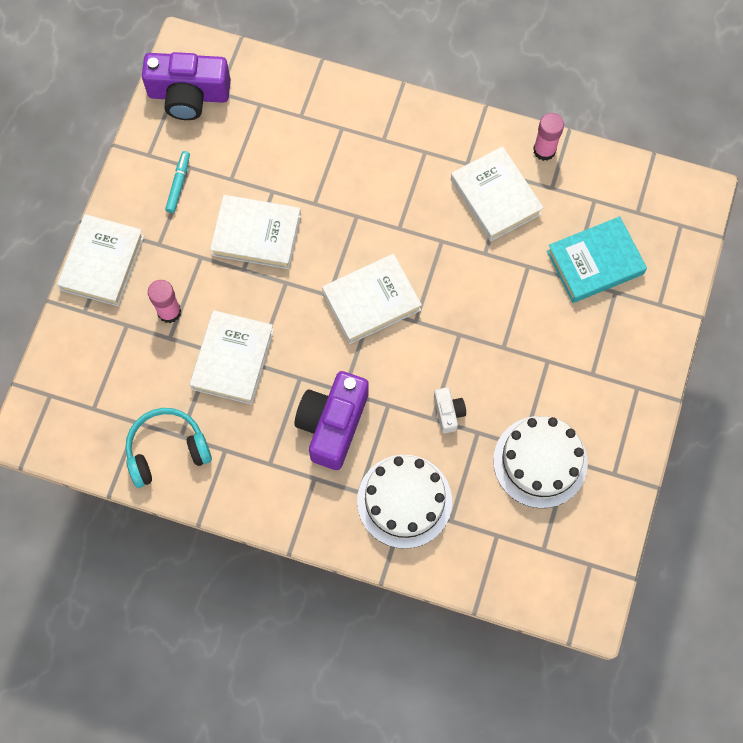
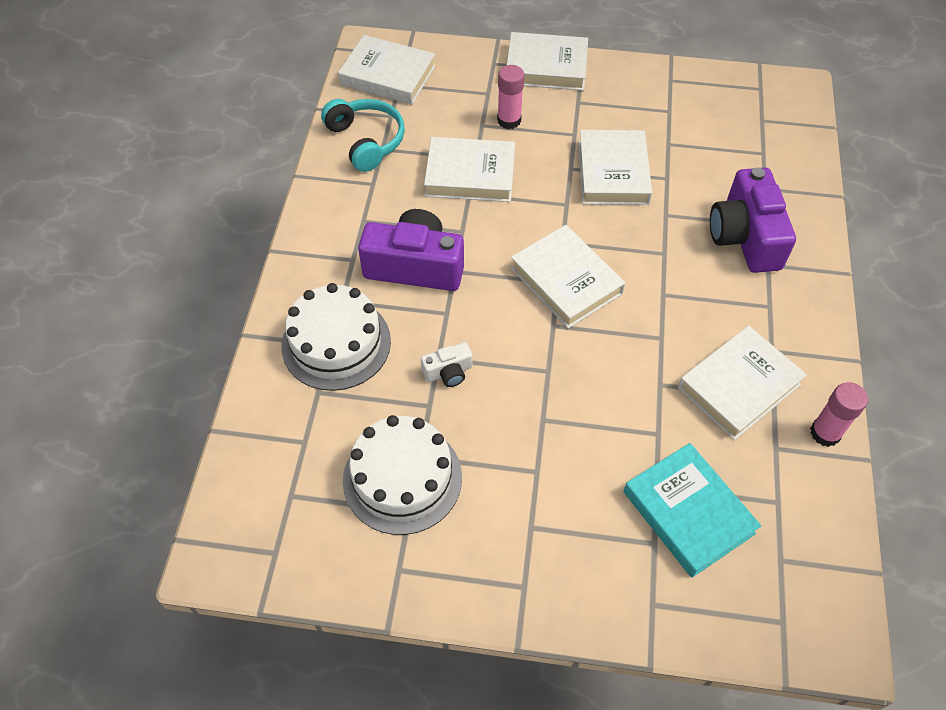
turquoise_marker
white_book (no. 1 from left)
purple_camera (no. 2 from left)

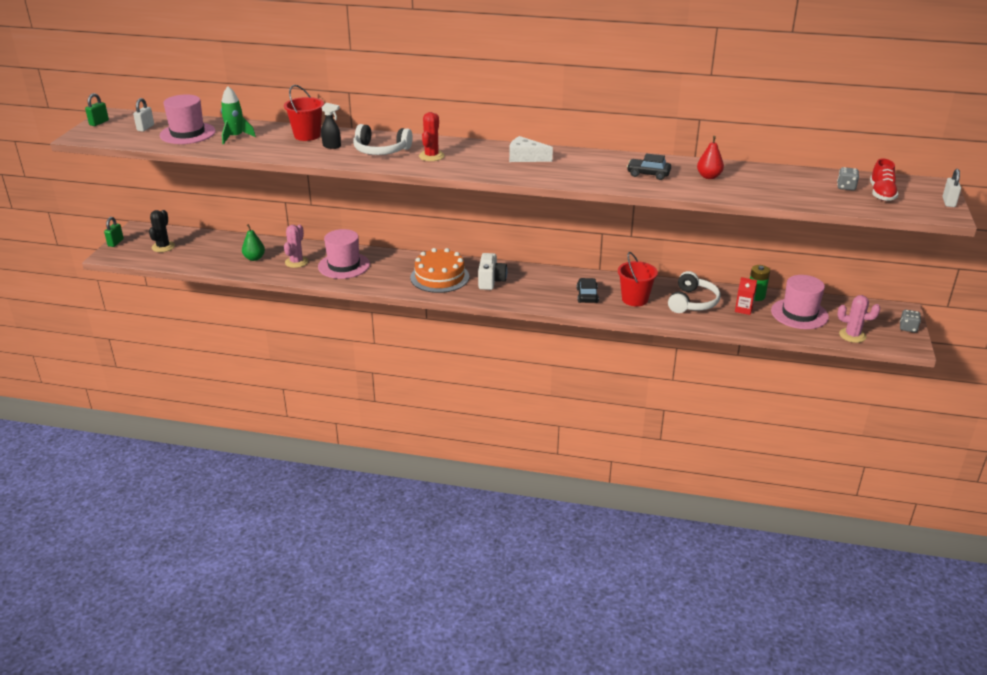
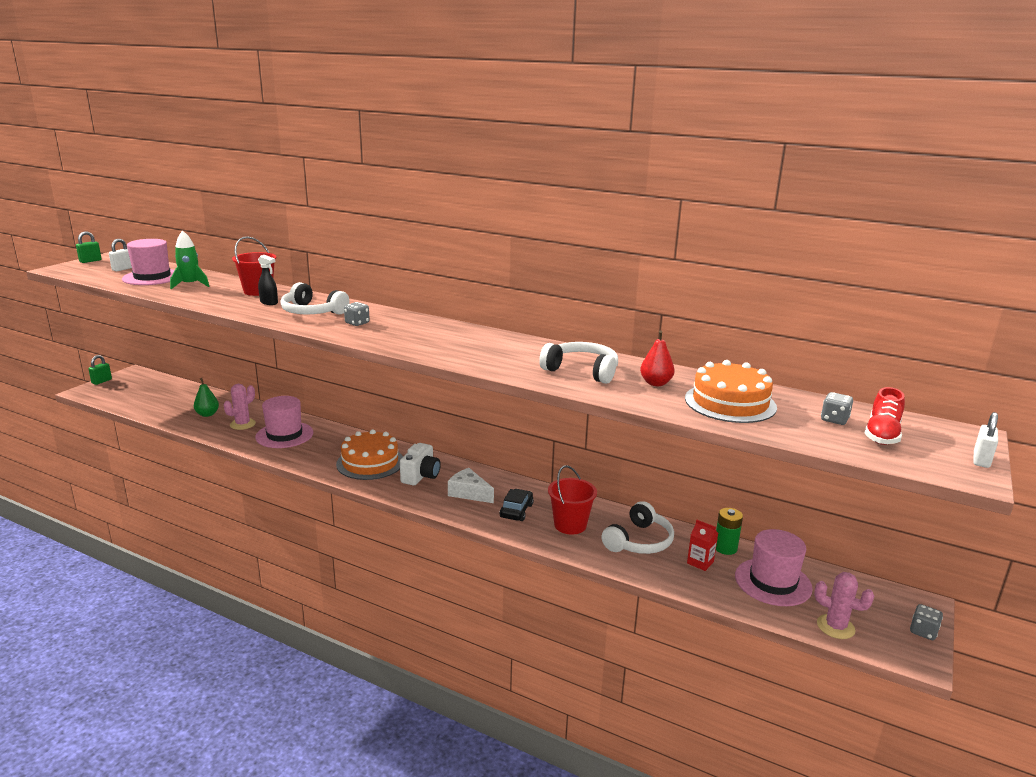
black_cactus
orange_cake (no. 2 from left)
white_cheese
grey_dice (no. 1 from left)
white_headphones (no. 2 from left)

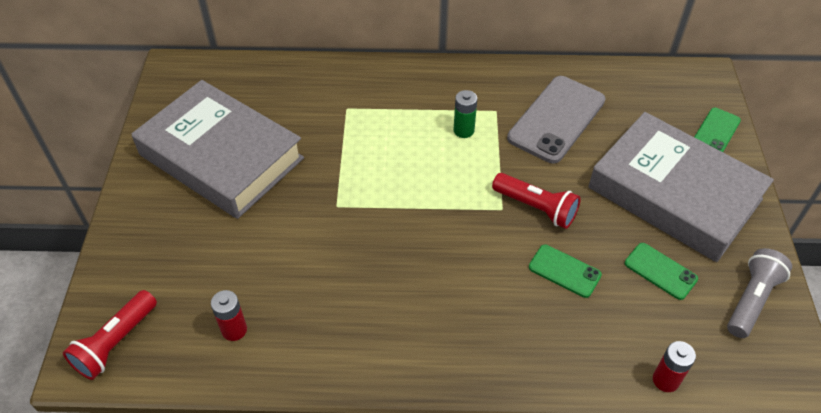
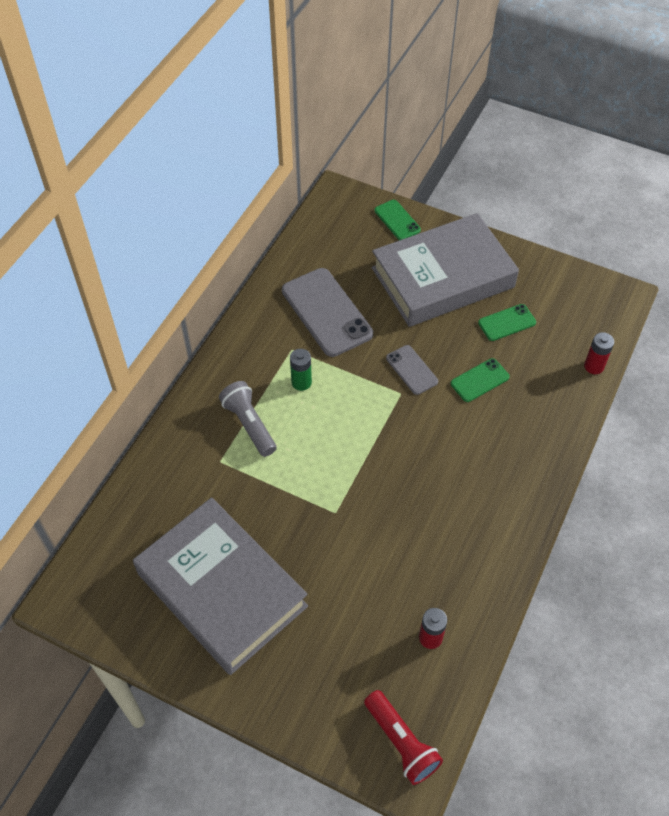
grey_flashlight
grey_phone (no. 2 from left)
grey_book (no. 1 from left)

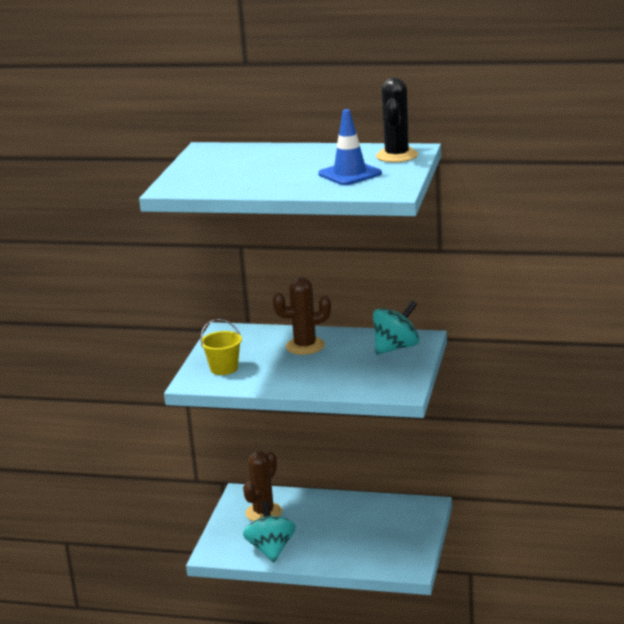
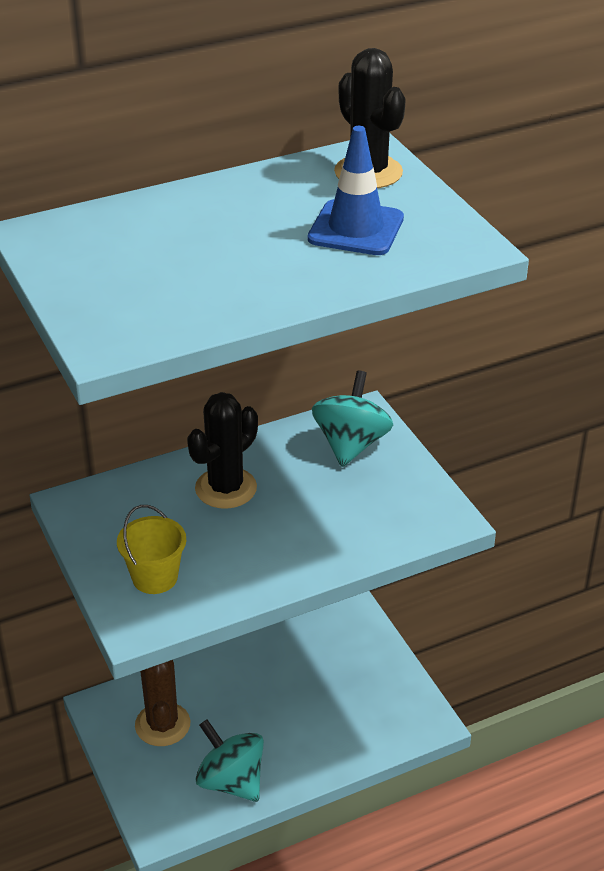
black_cactus (no. 1 from left)

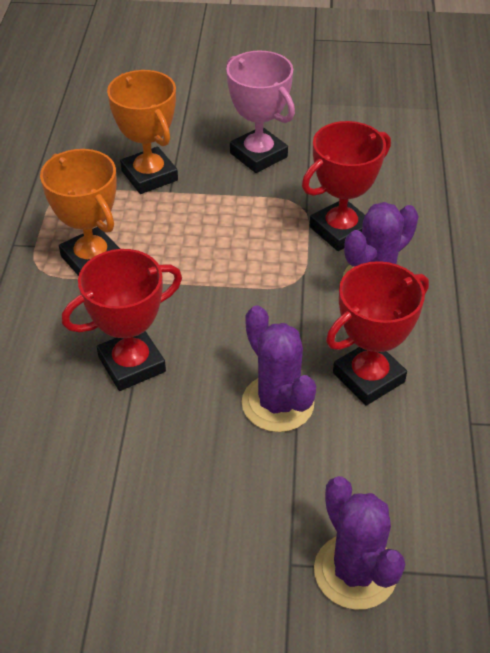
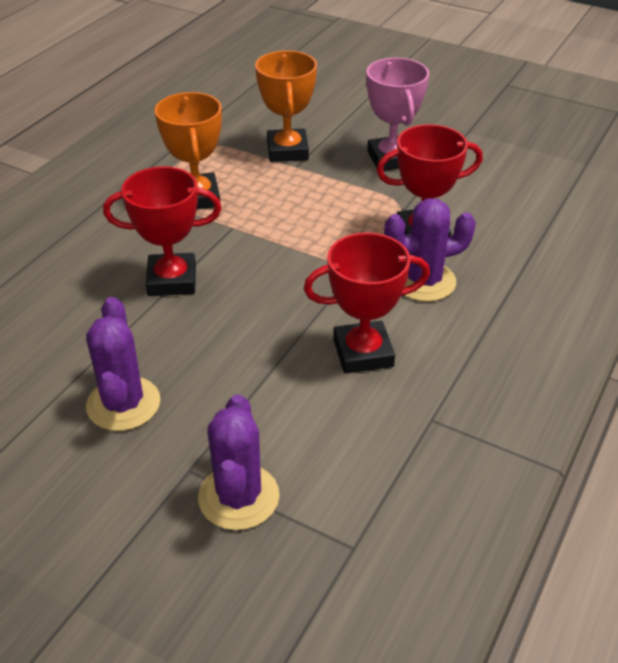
purple_cactus (no. 1 from left)

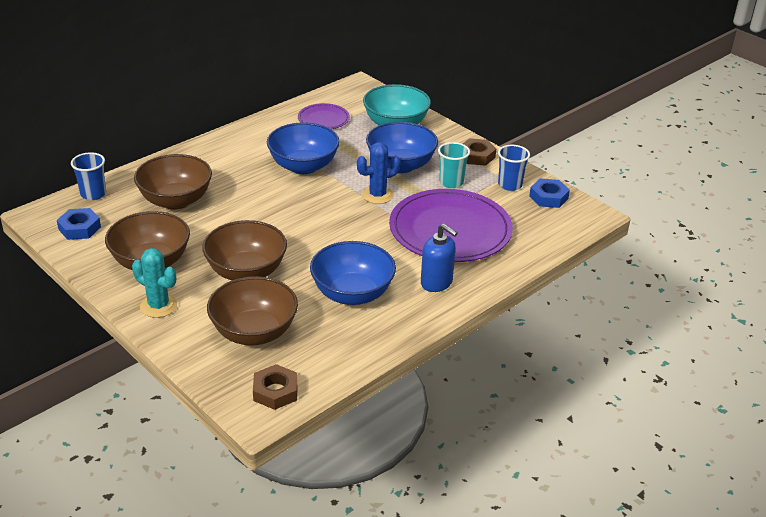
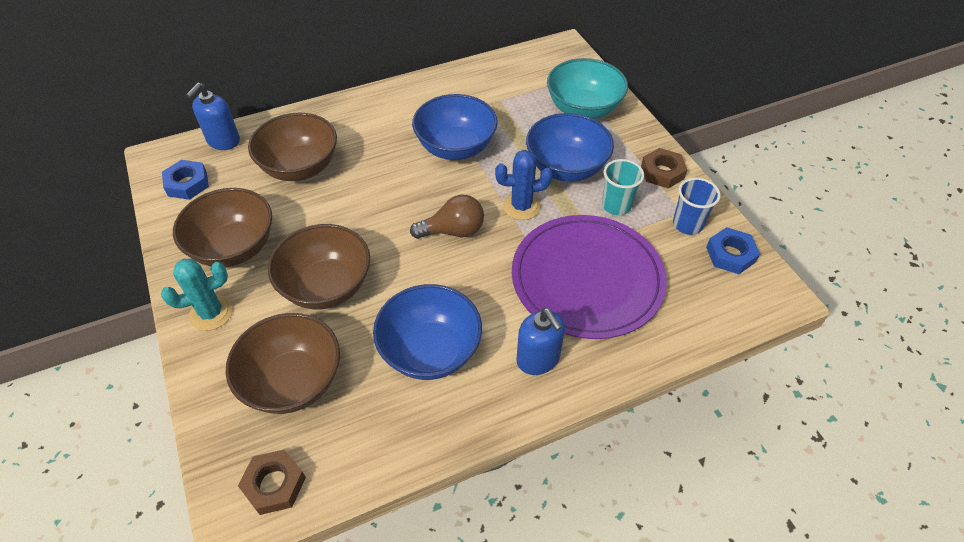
purple_plate (no. 1 from left in the first image)
brown_light_bulb
blue_soap_dispenser (no. 1 from left)
turquoise_cactus

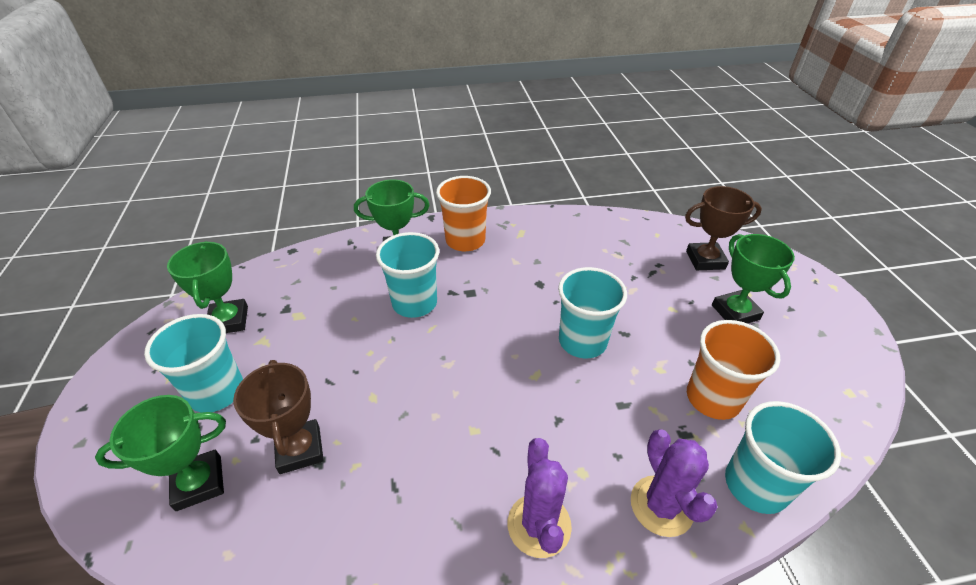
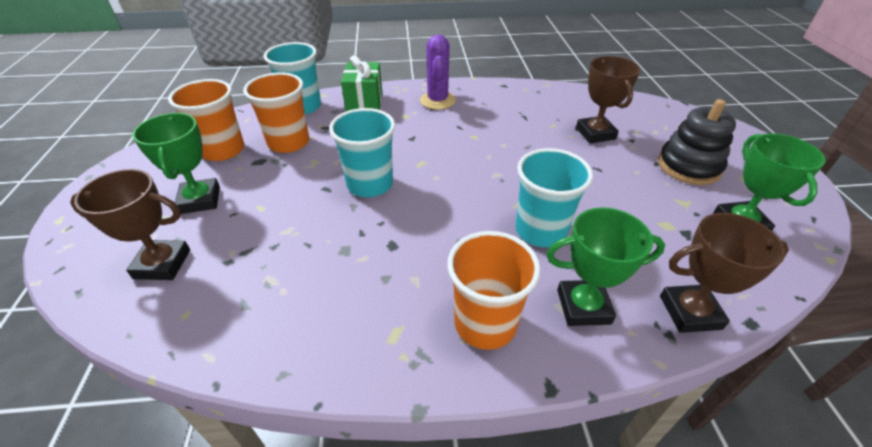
green_trophy (no. 1 from left in the first image)
orange_cup (no. 1 from left)
brown_trophy (no. 3 from left)
black_stacking_toy
green_gift

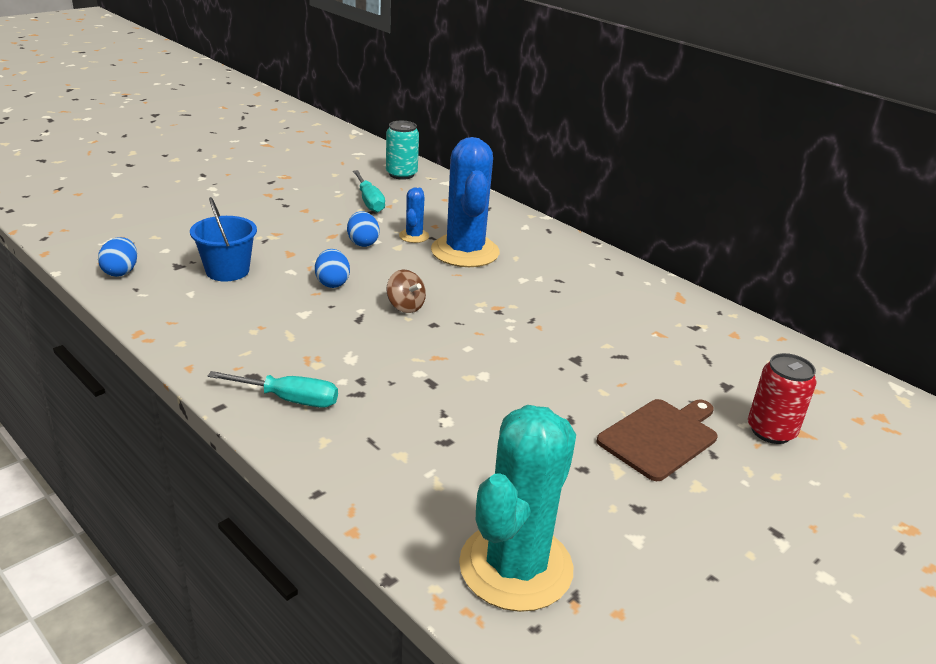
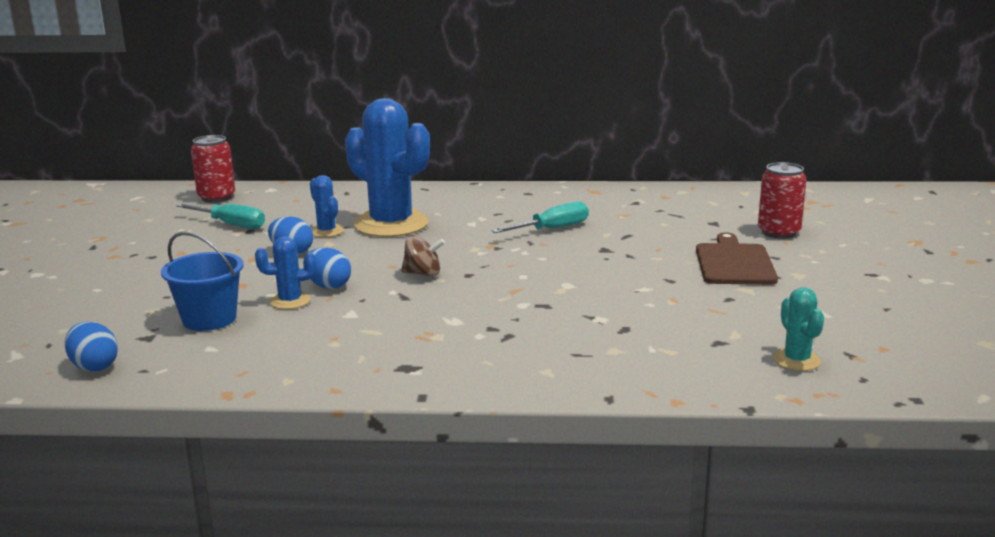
blue_cactus (no. 1 from left)
turquoise_screwdriver (no. 2 from left)
red_can (no. 1 from left)
turquoise_cactus

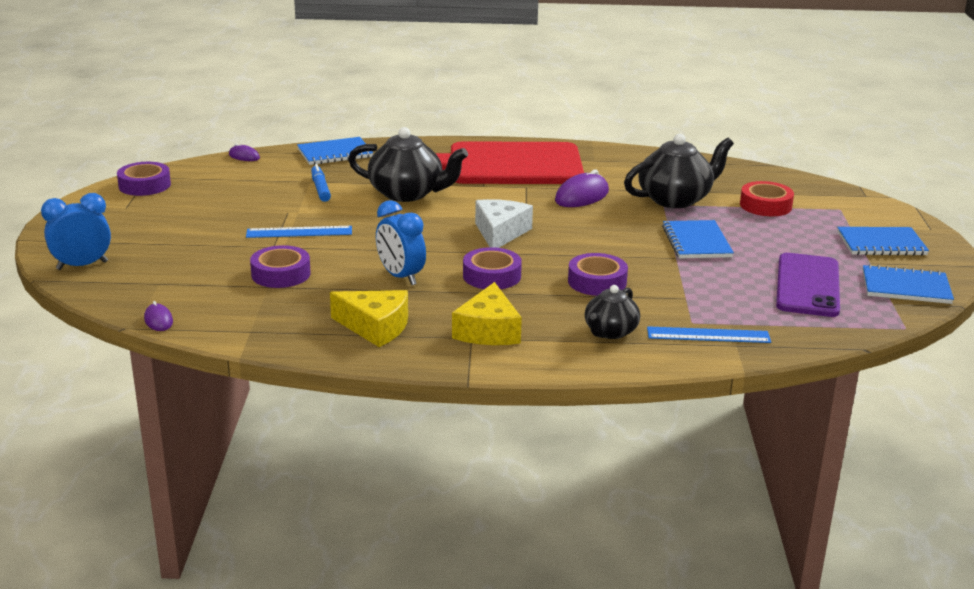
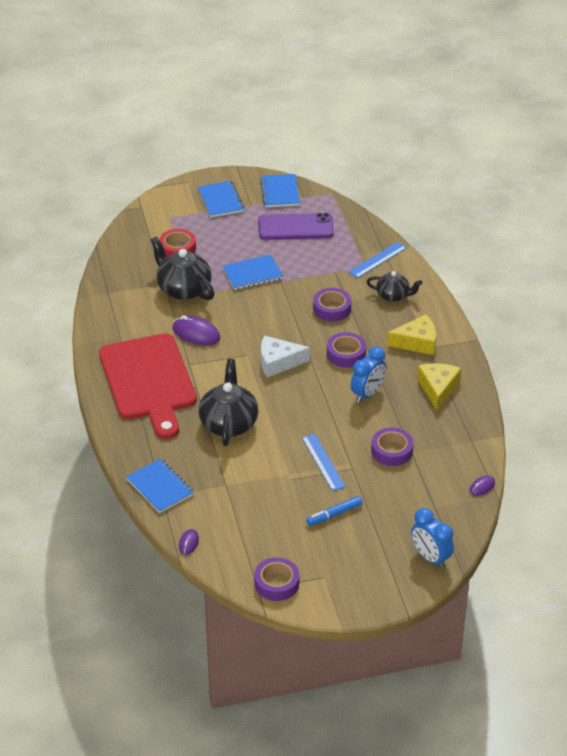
blue_marker
blue_ruler (no. 2 from left)

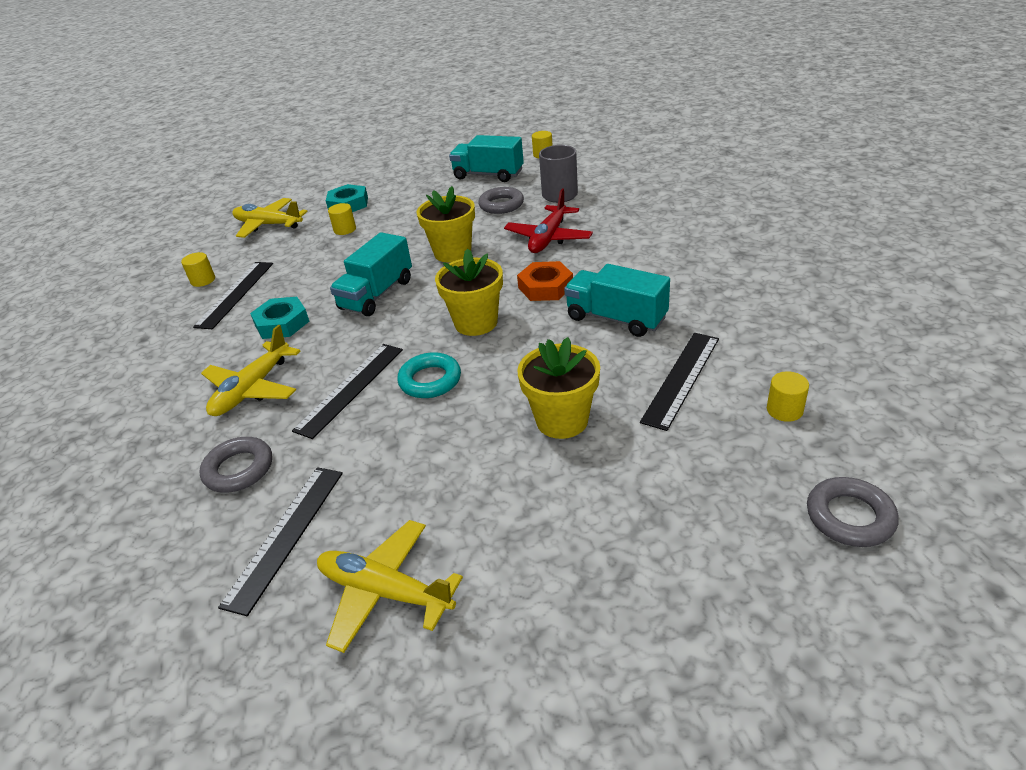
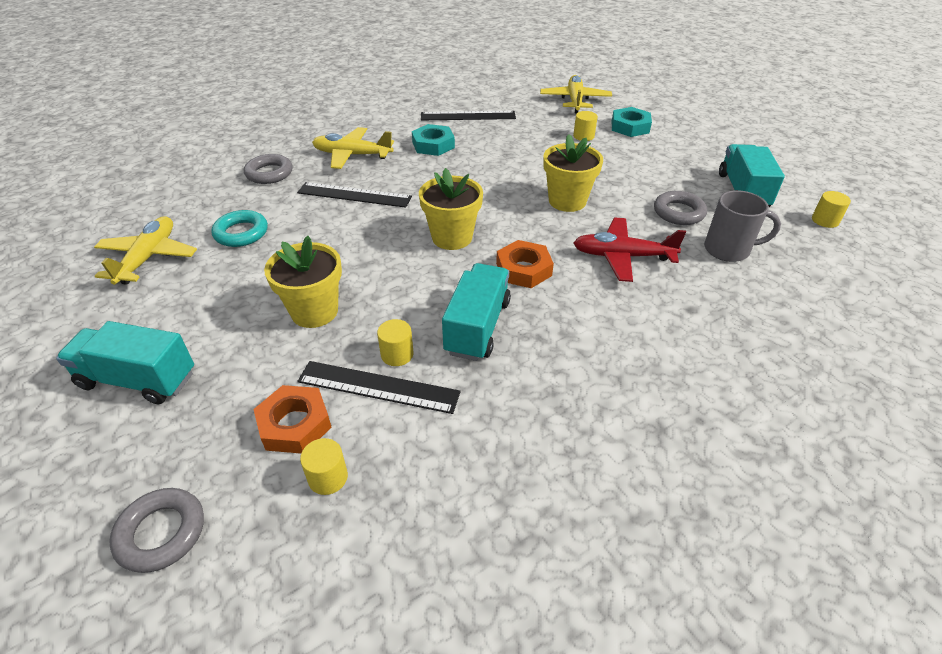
black_ruler (no. 2 from left in the first image)
orange_nut (no. 1 from left)
yellow_cylinder (no. 2 from left)
turquoise_truck (no. 1 from left)
turquoise_ring

